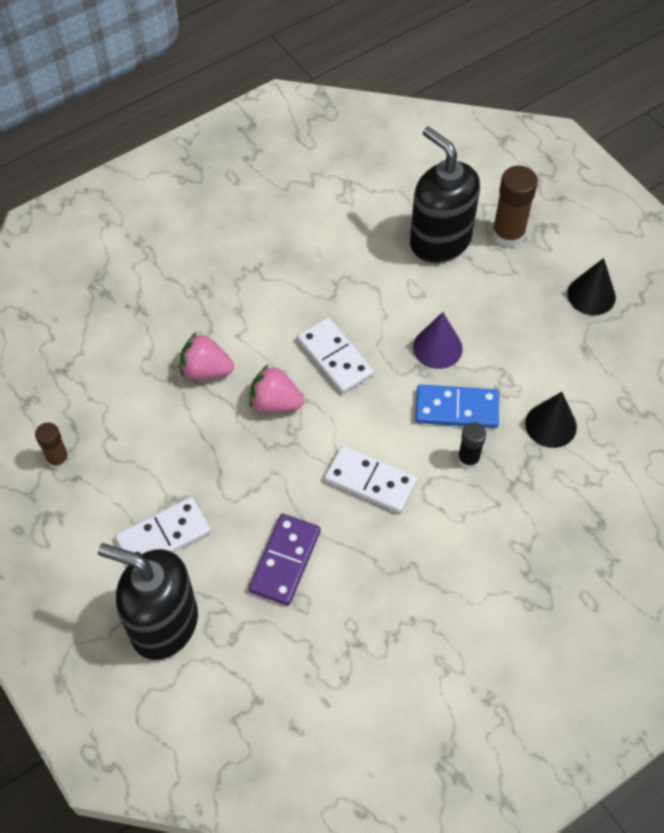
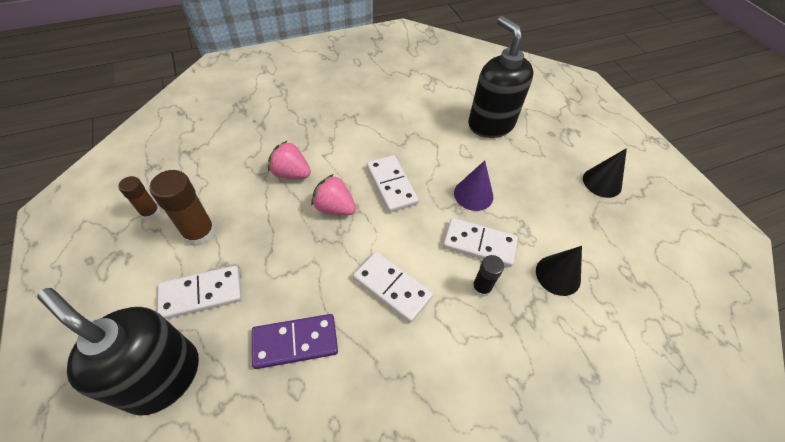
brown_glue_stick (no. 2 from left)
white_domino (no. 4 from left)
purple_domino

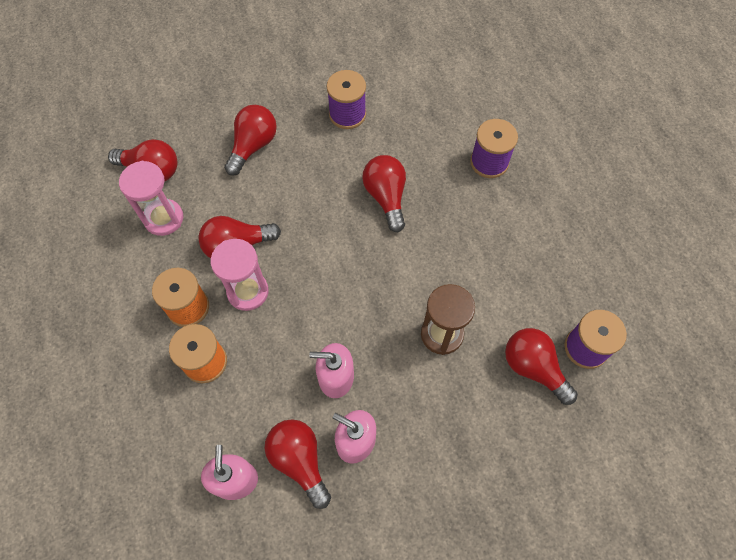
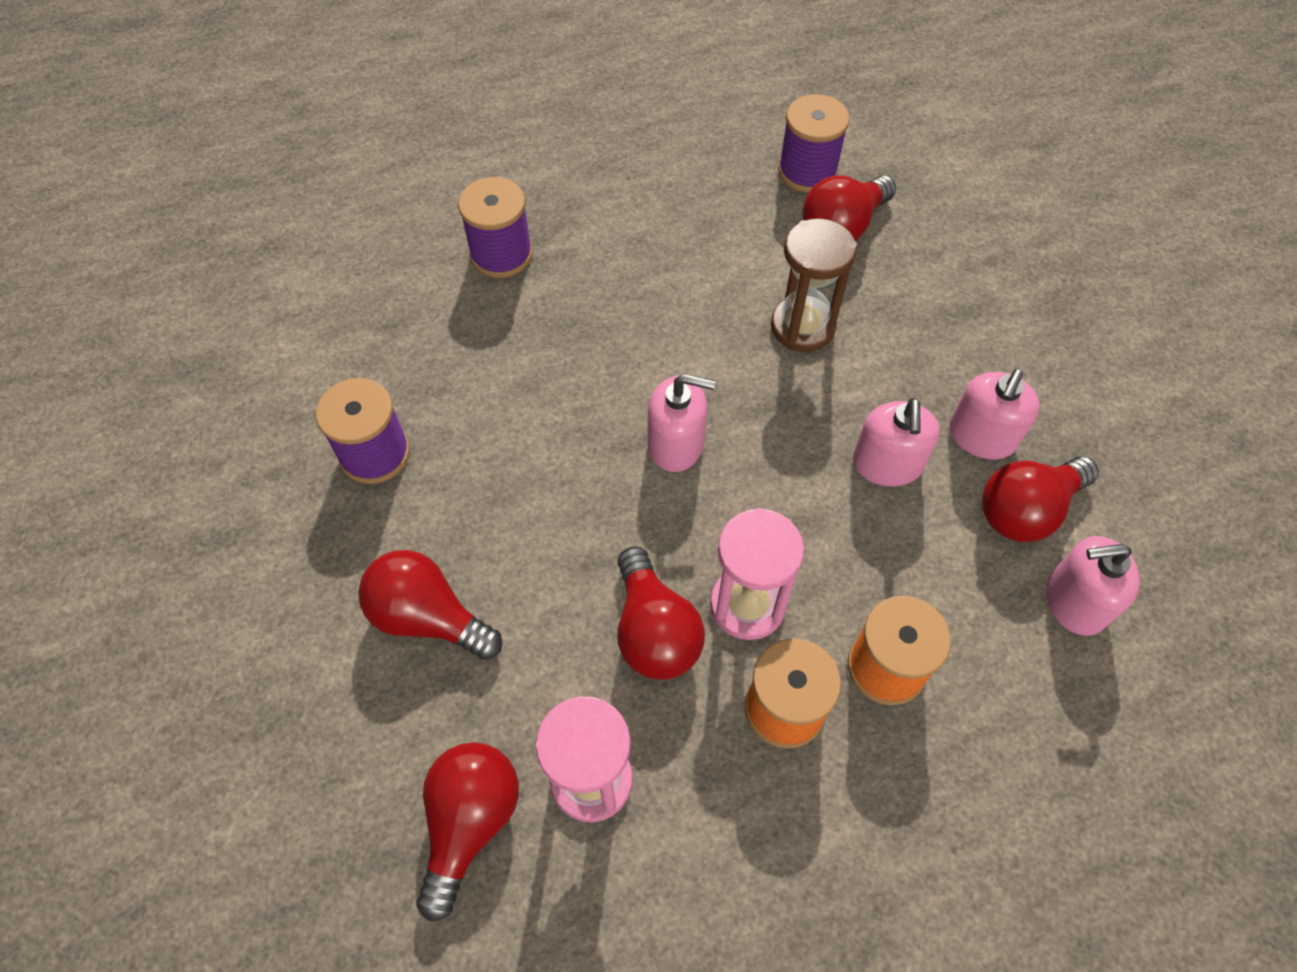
red_light_bulb (no. 5 from left in the first image)
pink_soap_dispenser (no. 1 from left)

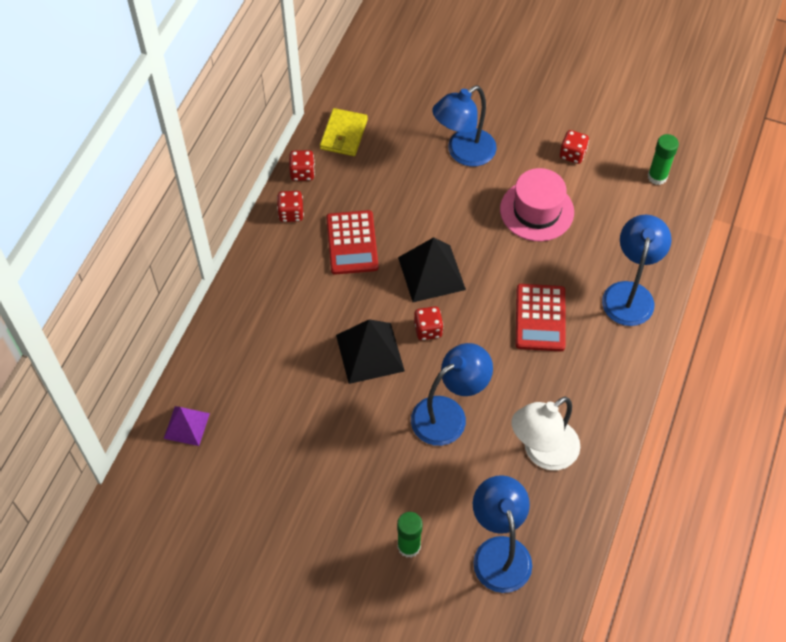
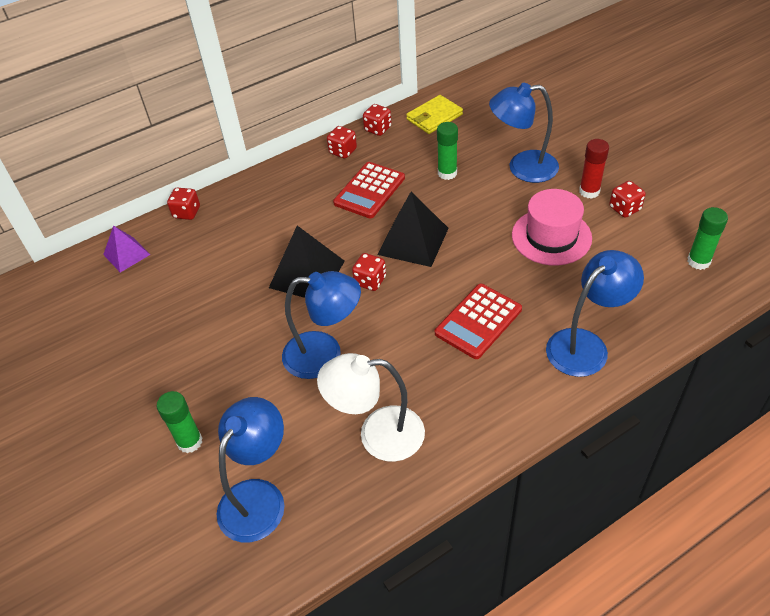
red_dice (no. 1 from left)
green_glue_stick (no. 2 from left)
red_glue_stick

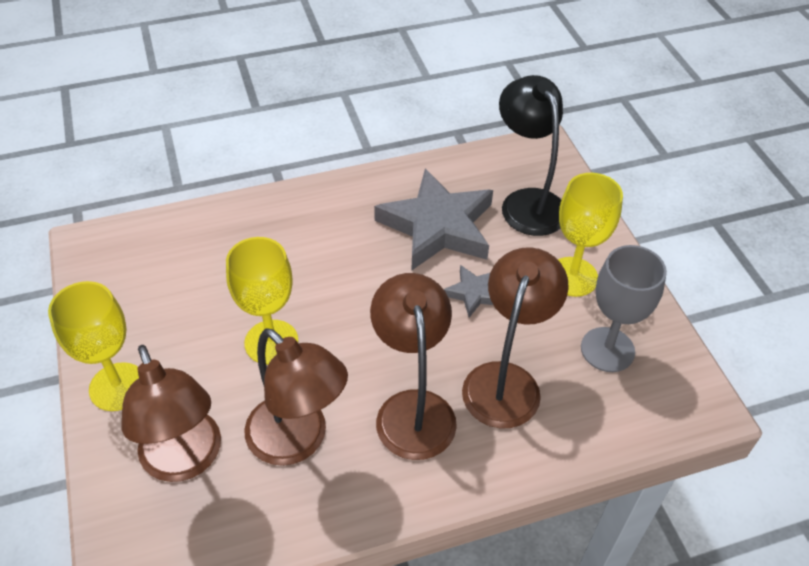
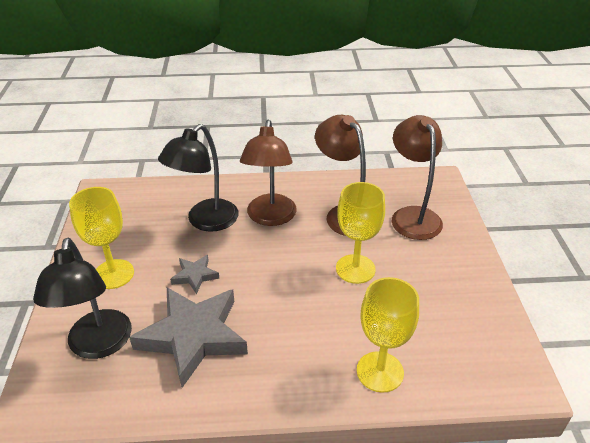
grey_goblet
yellow_goblet (no. 3 from left)
black_lamp (no. 2 from left)

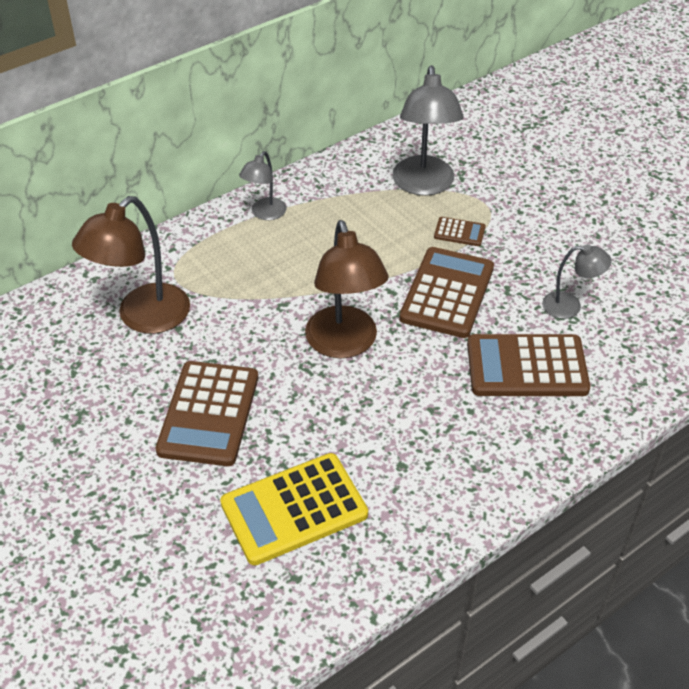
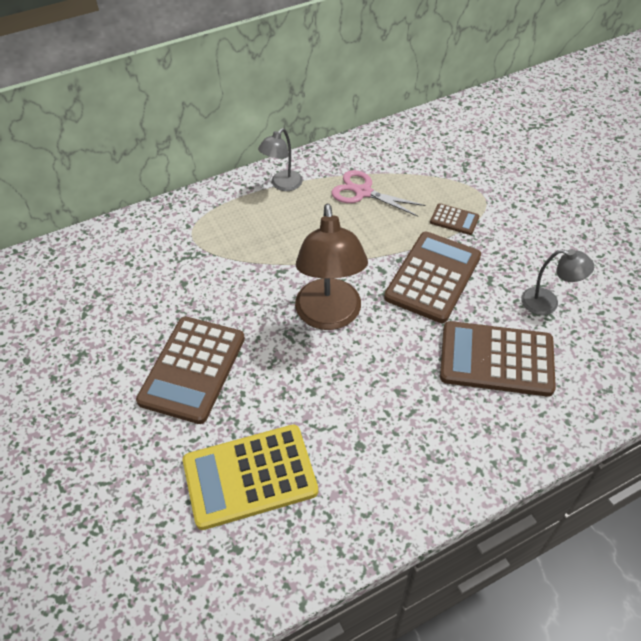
brown_lamp (no. 1 from left in the first image)
grey_lamp (no. 2 from left in the first image)
pink_scissors

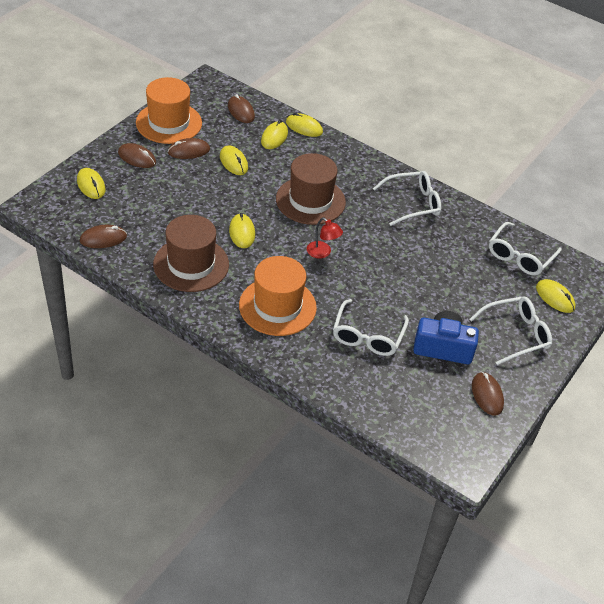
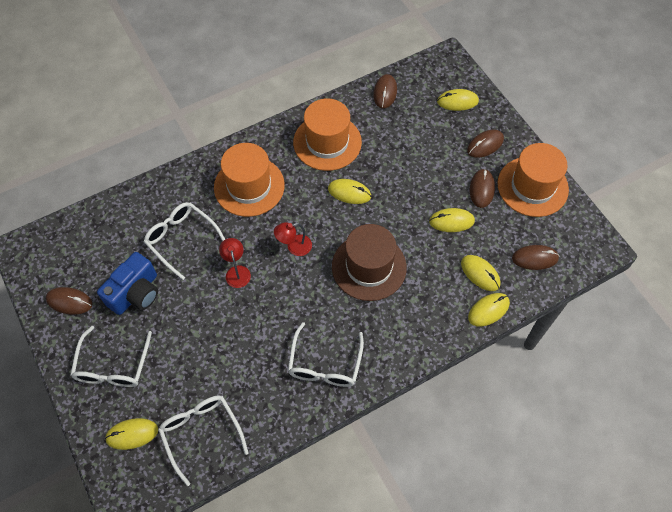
red_lamp (no. 1 from left)
orange_hat (no. 2 from left)

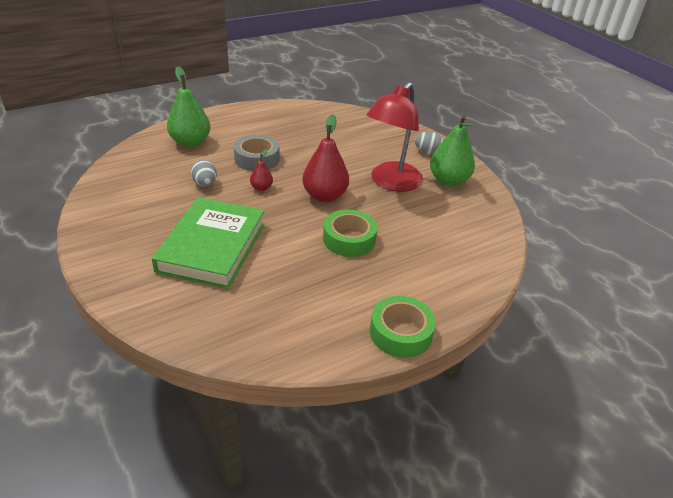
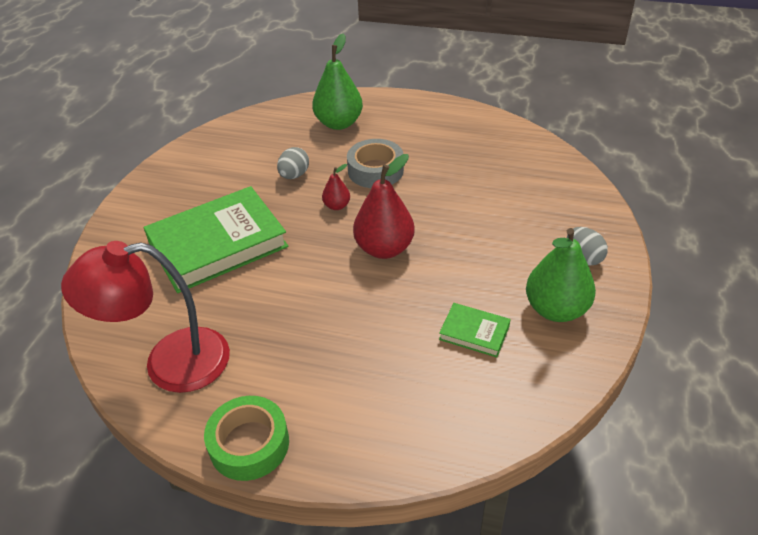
green_tape (no. 1 from left in the first image)
green_book (no. 2 from left)
red_lamp

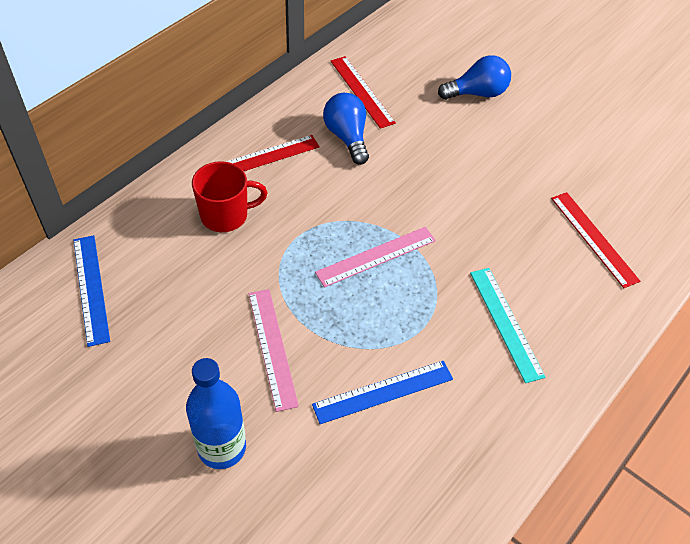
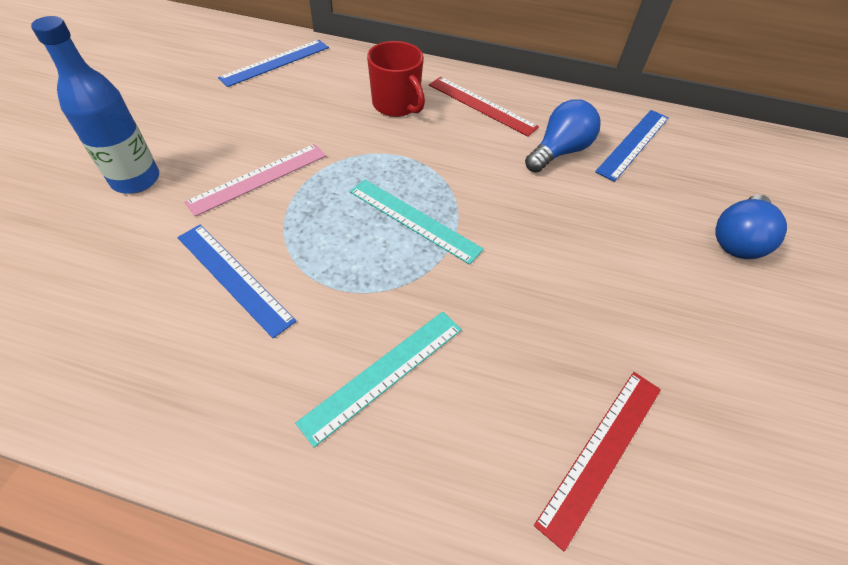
turquoise_ruler (no. 2 from left)
blue_ruler (no. 3 from left)
blue_light_bulb (no. 2 from left)

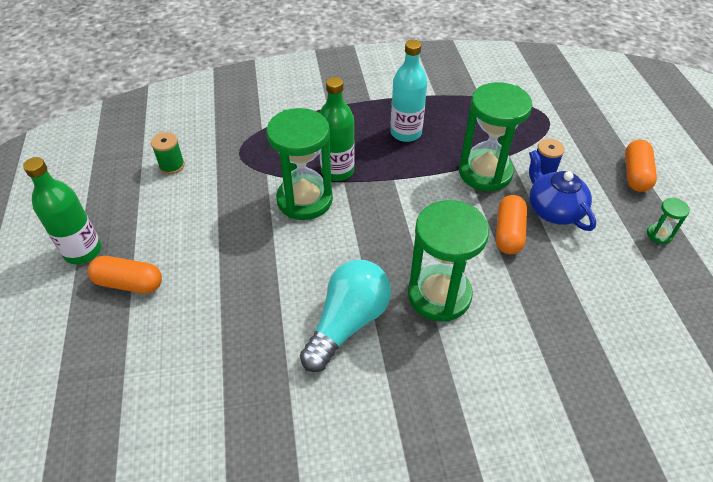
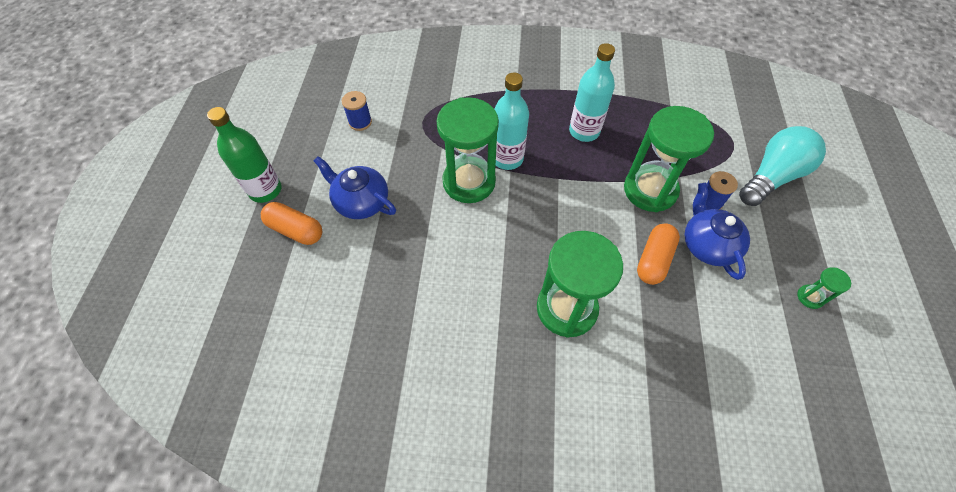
orange_capsule (no. 3 from left in the first image)
blue_teapot (no. 1 from left)
turquoise_light_bulb
blue_spool (no. 1 from left)
turquoise_bottle (no. 1 from left)

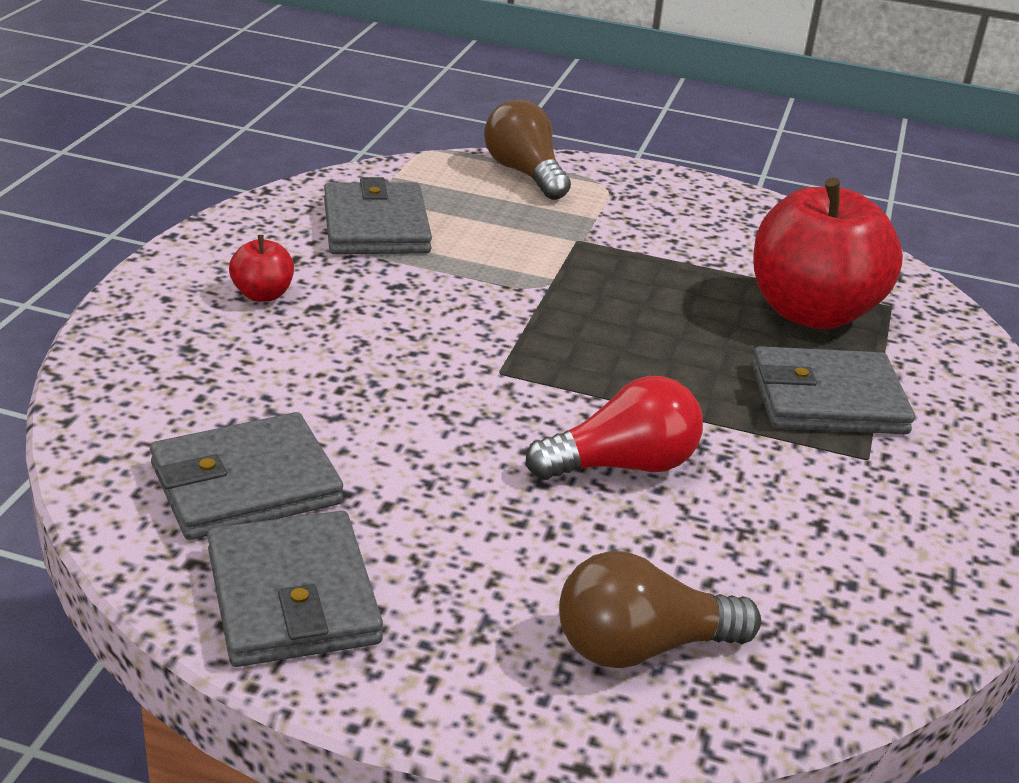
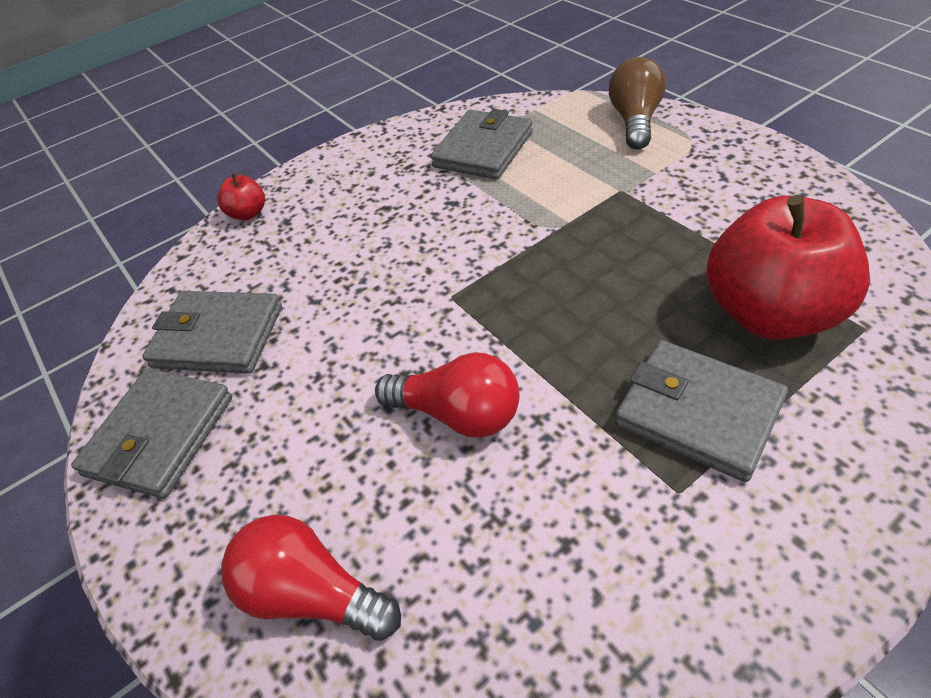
red_apple (no. 1 from left)
red_light_bulb (no. 1 from left)

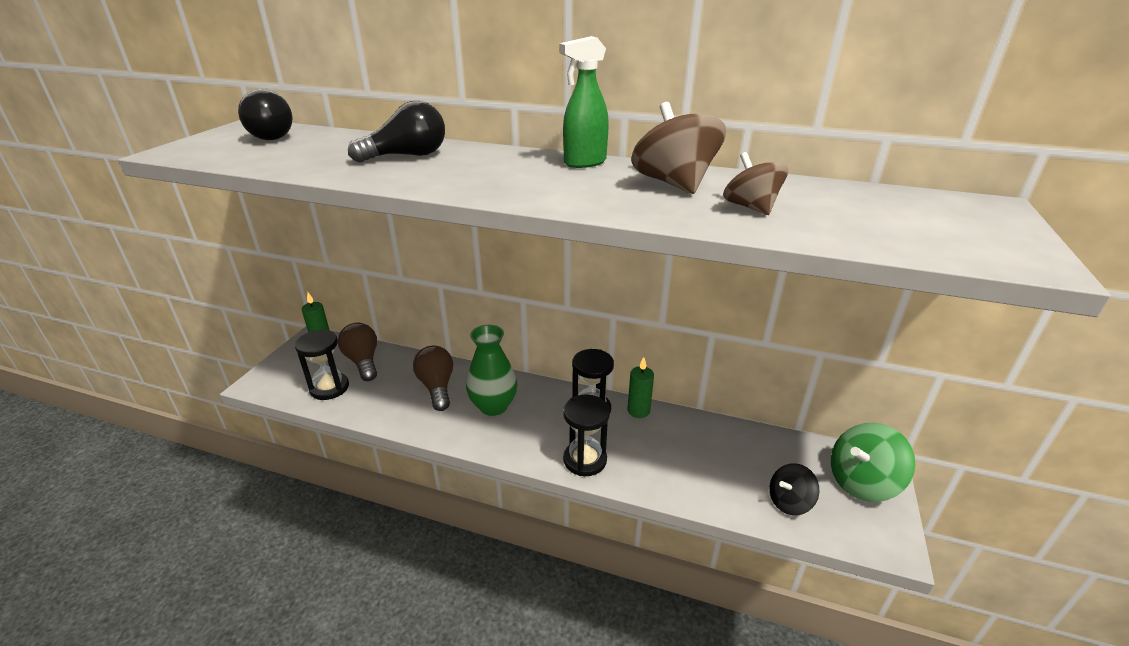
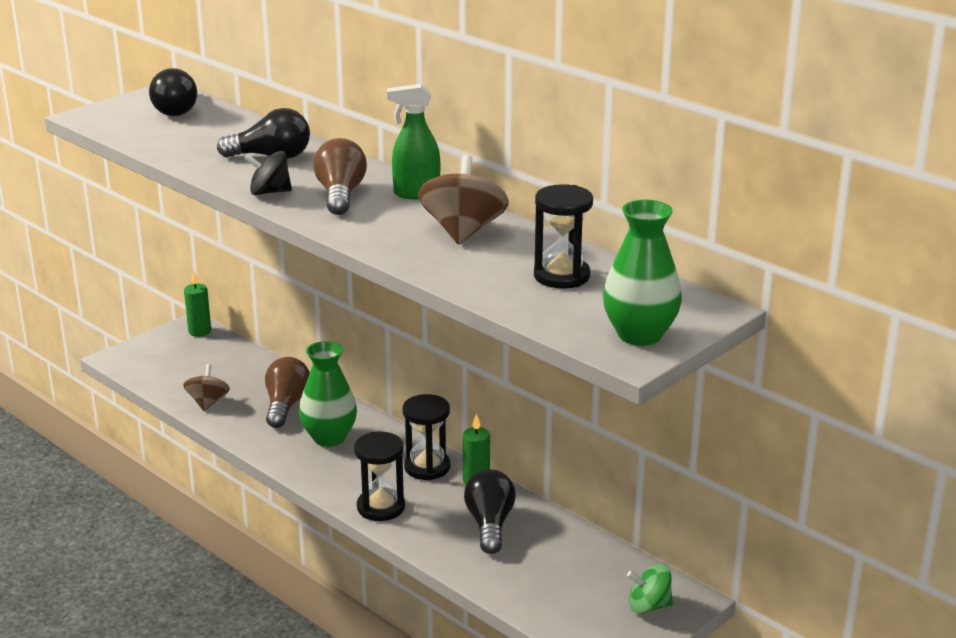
black_light_bulb (no. 3 from left)
green_vase (no. 2 from left)
black_hourglass (no. 3 from left)
brown_light_bulb (no. 2 from left)
brown_spinning_top (no. 1 from left)
black_spinning_top
green_spinning_top

